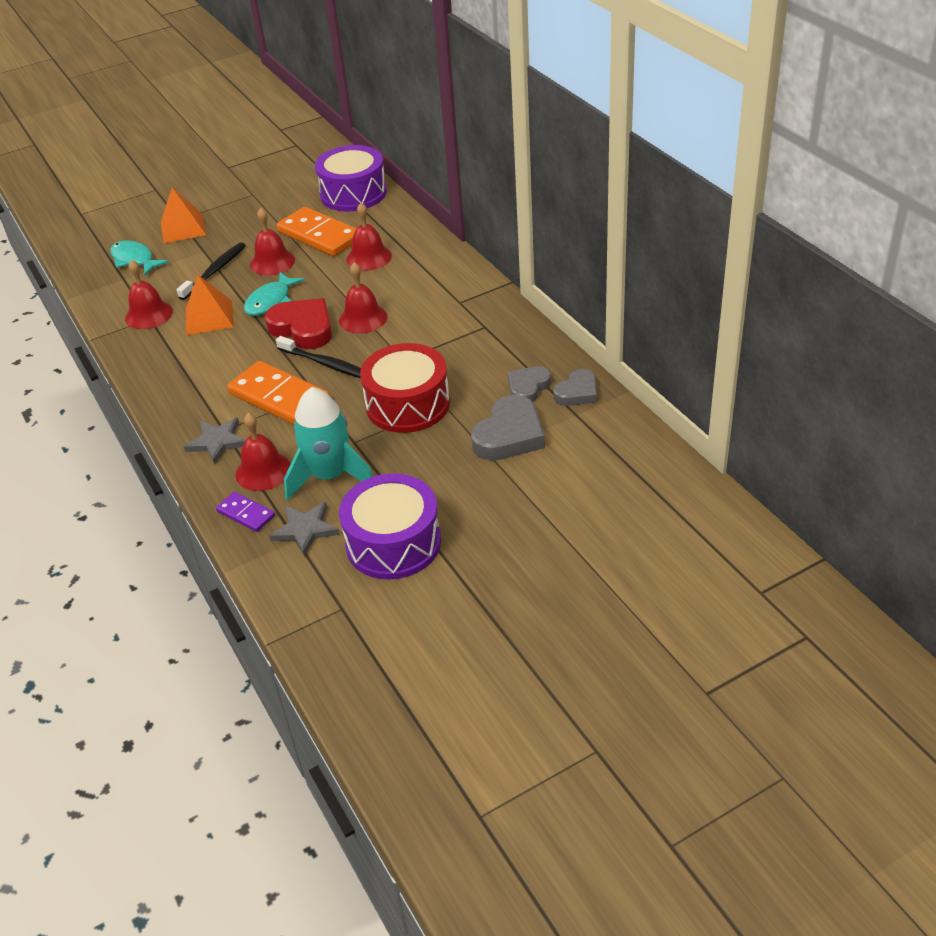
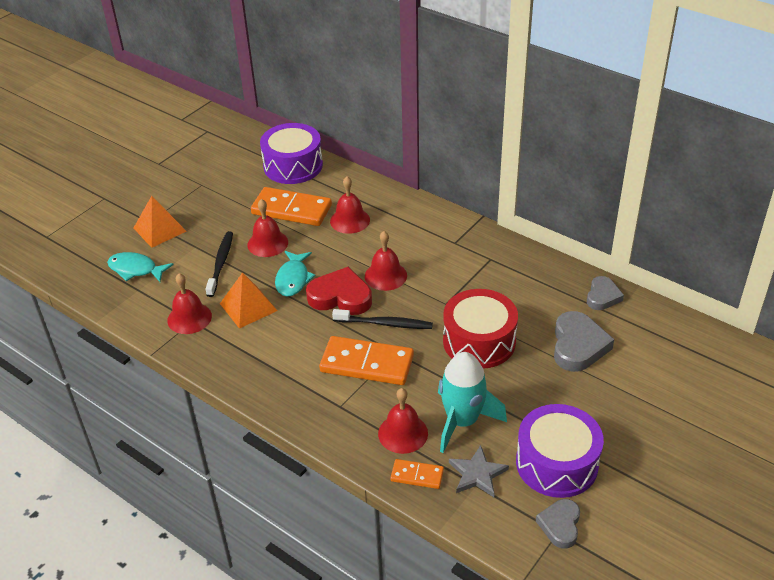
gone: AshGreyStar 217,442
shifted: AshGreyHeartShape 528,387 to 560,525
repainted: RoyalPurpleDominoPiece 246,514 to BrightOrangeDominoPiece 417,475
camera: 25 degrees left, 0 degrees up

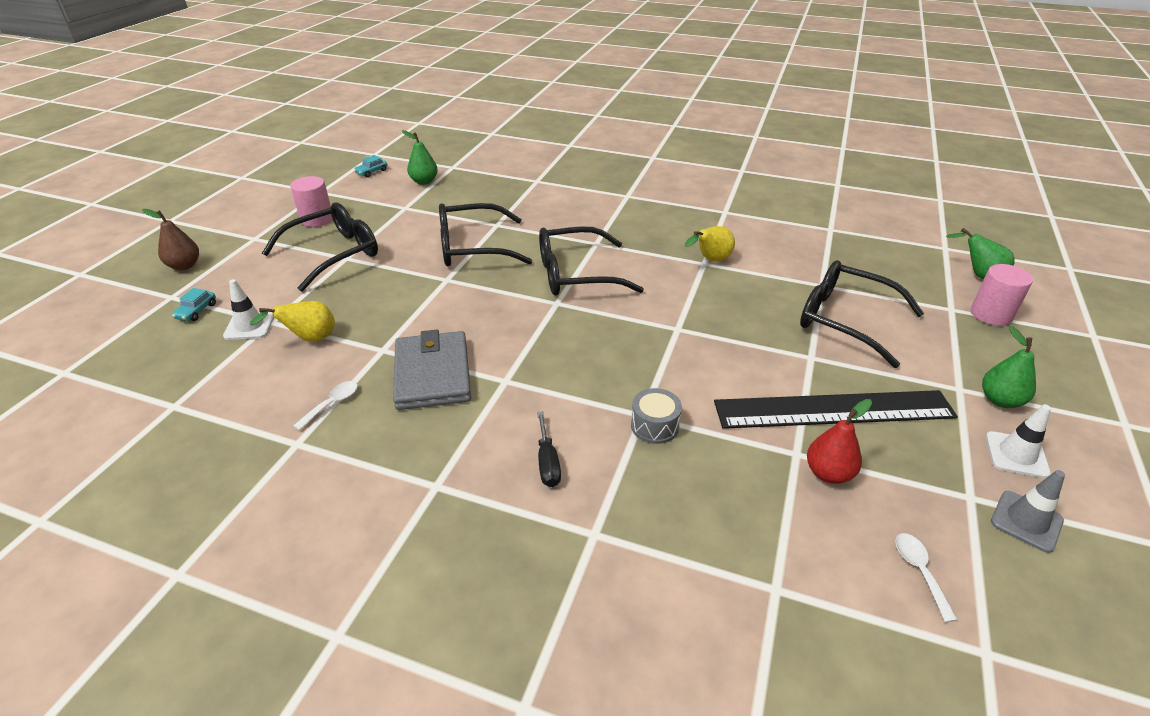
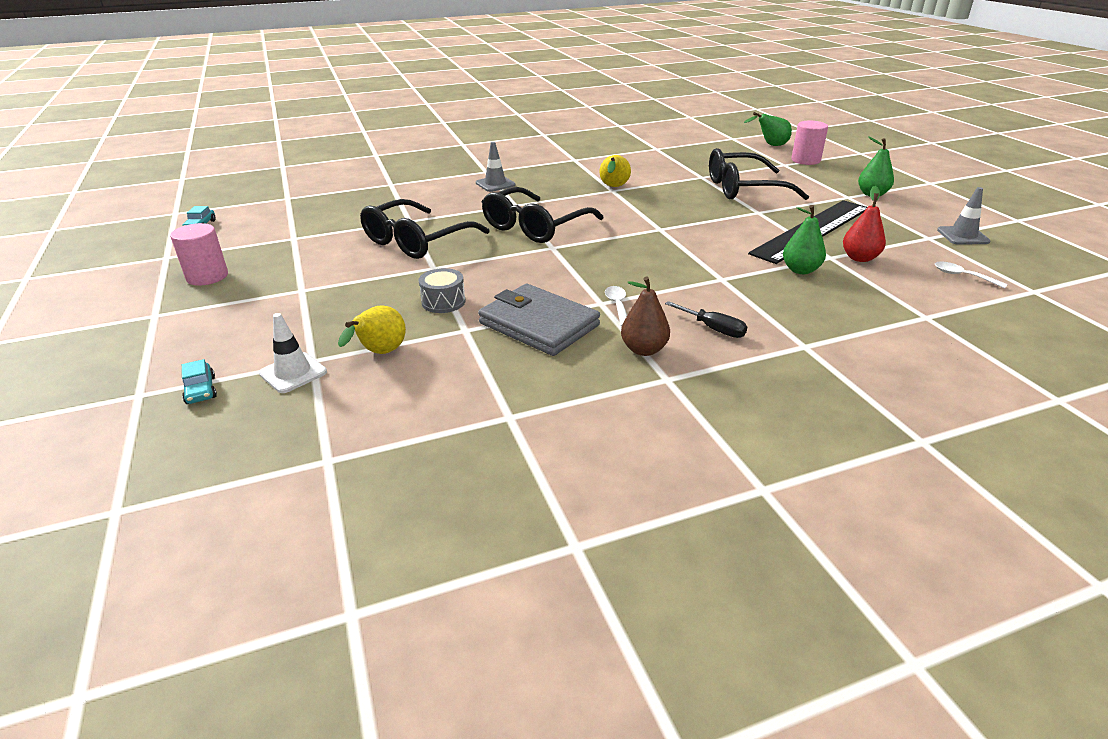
gone: BlackEyeglasses 333,254; SnowWhiteRoadCone 1016,455
new: AshGreyRoadCone 495,184
shifted: RussetPearFruit 184,266 to 644,350; SnowWhiteSpoon 332,404 to 617,305; EmeraldPearFruit 424,181 to 800,270; AshGreySnareDrum 654,426 to 443,302
camera: 40 degrees left, 5 degrees down

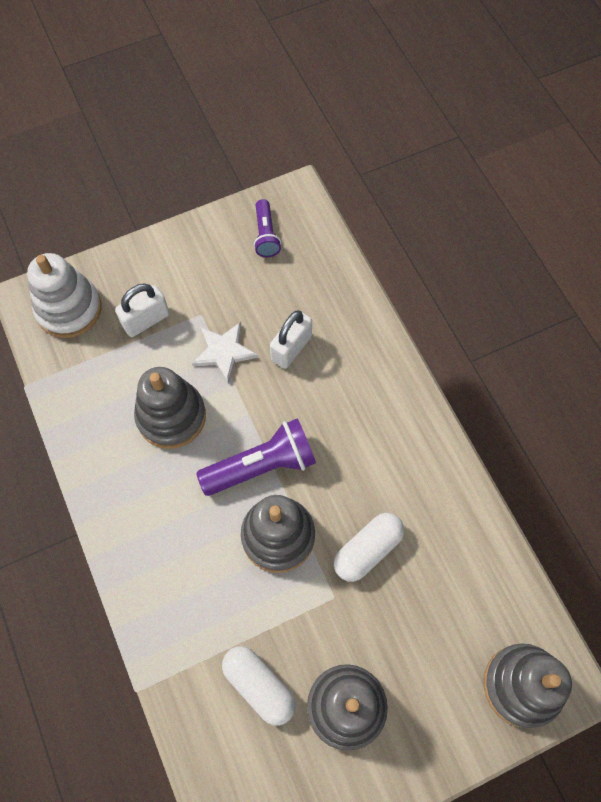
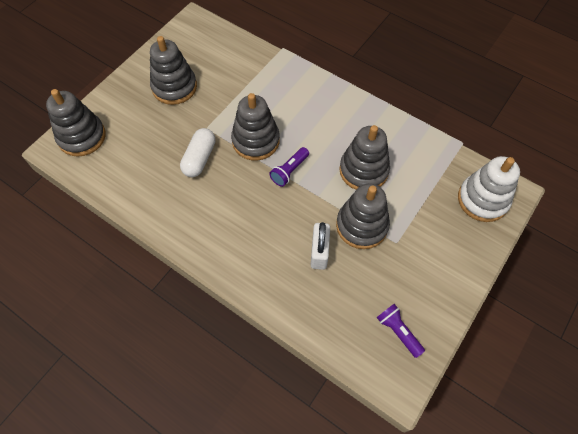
gone: SnowWhiteSmallLock 146,320; SnowWhiteCapsule 259,686
swapped: SnowWhiteStar 224,352 to AshGreyStackingRings 362,226
scaled: RoyalPurplePocketTorch 261,466 = 289,171 x0.59
camera: 150 degrees right, 5 degrees down

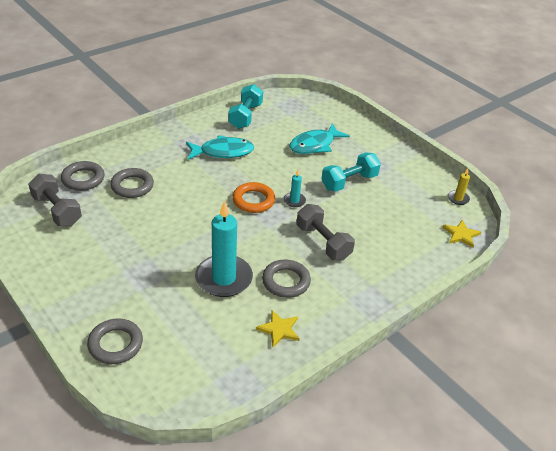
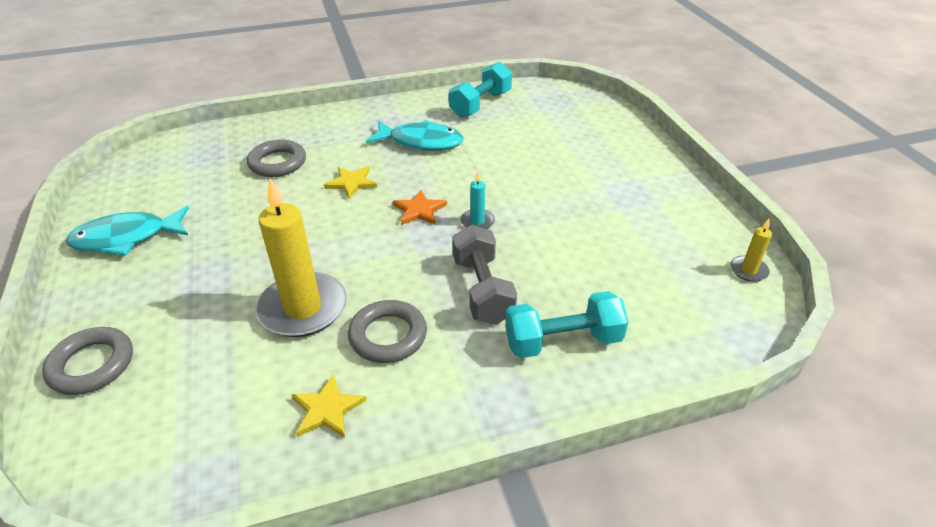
gone: AshGreyHandWeight 57,211; AshGreyHoop 83,179
shifted: AquaFish 314,145 to 127,238; AquaHandWeight 349,182 to 563,341; BrightYellowStar 461,234 to 351,183
swapped: BrightOrangeHoop 253,200 to BrightOrangeStar 419,210
repainted: AquaCandle 224,278 to BrightYellowCandle 303,308
camera: 25 degrees right, 0 degrees up

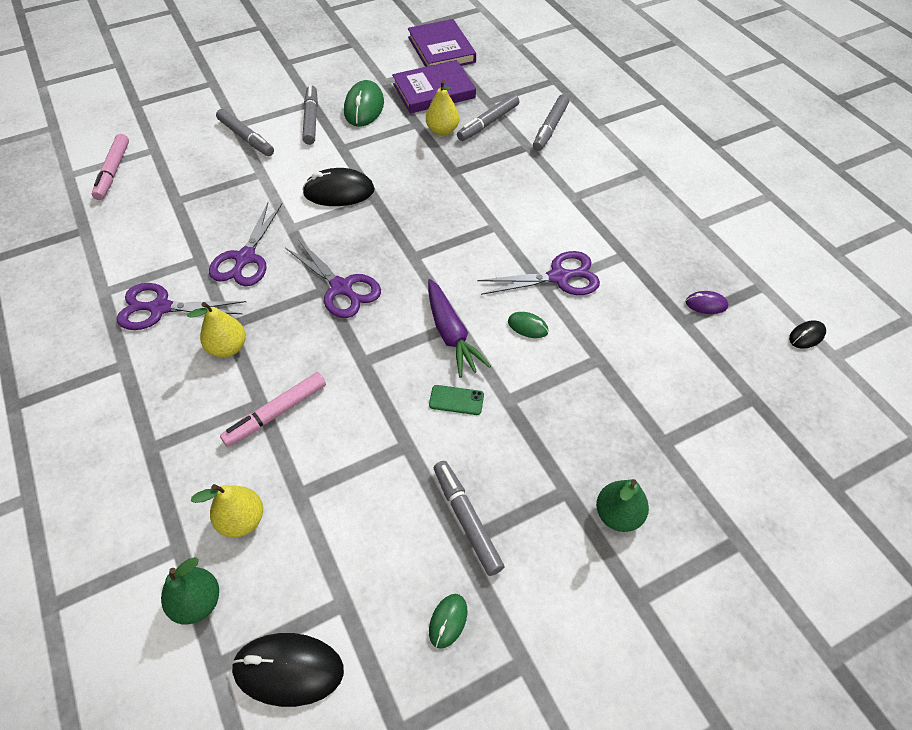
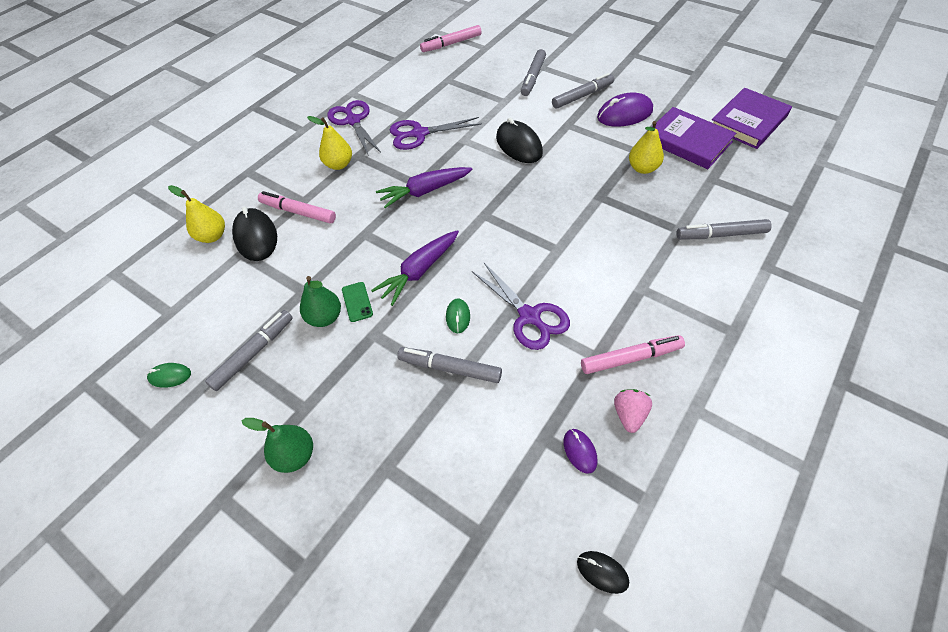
new: RosePinkFeltPen 631,358; RosePinkStrawberry 629,415
shifted: EmeraldPearFruit 198,602 to 325,318; BlackMouse 288,669 to 256,237; AshGreyFeltPen 488,123 to 450,368
swapped: RoyalPurpleScissors 341,288 to RoyalPurpleToyCarrot 425,191
repainted: EmeraldMouse 364,107 to RoyalPurpleMouse 624,114
camera: 65 degrees right, 0 degrees up

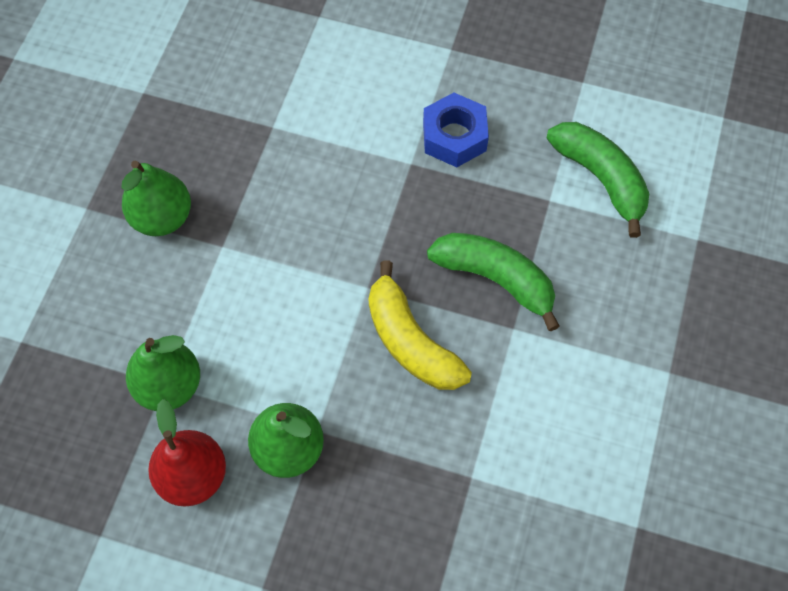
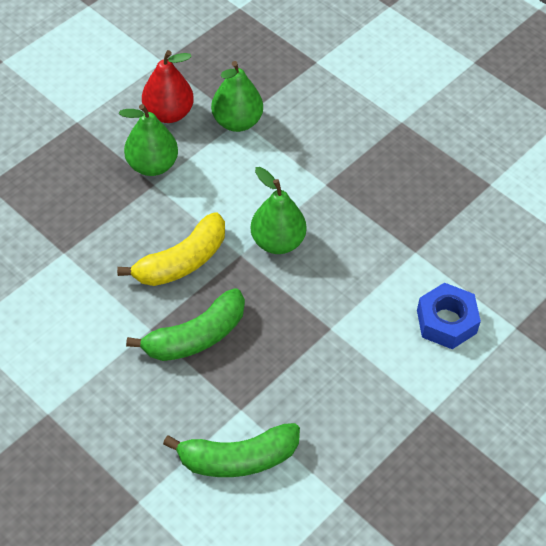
shifted: EmeraldPearFruit 162,218 to 277,241; BlueNut 454,136 to 446,321
rotated: BrightYellowBananaFruit 410,341 = 182,261 150 degrees clockwise
camera: 115 degrees right, 10 degrees down

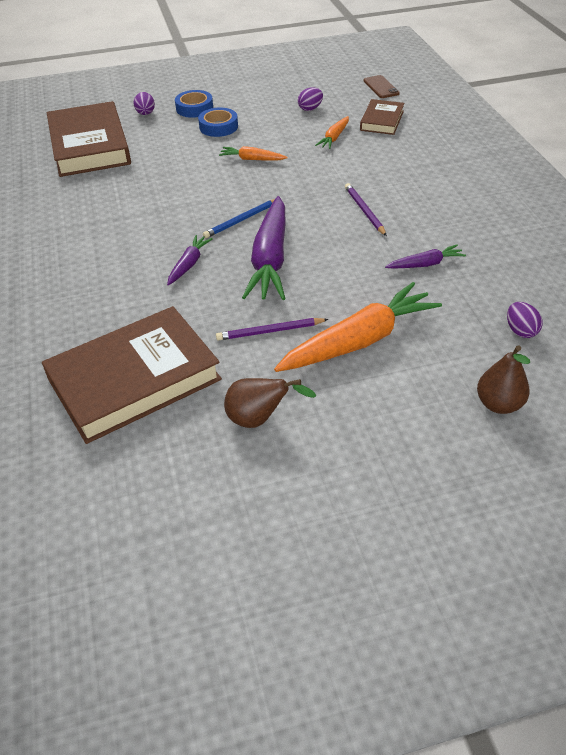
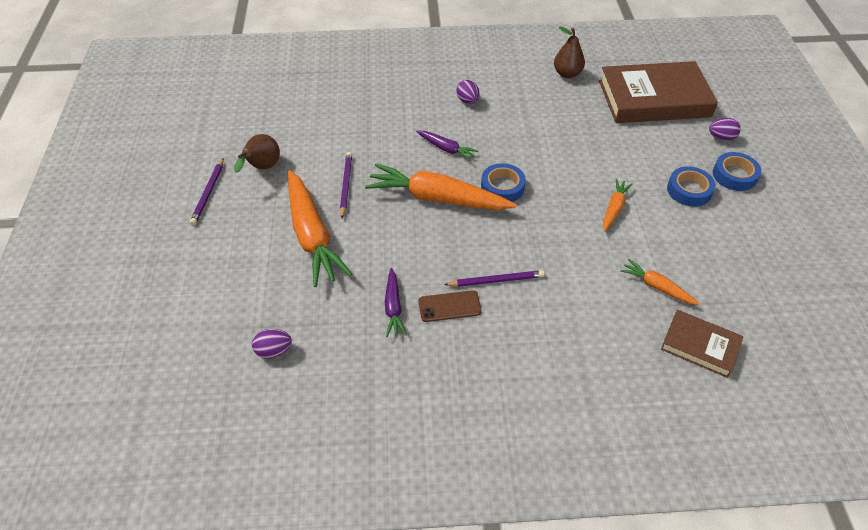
gone: RussetHardcover 134,380
new: RoyalPurpleLeadPencil 208,193
shifted: RoyalPurpleEgg 310,109 to 467,101; RussetSmartphone 381,87 to 449,306; RussetPearFruit 498,404 to 567,74
swapped: BlueLeadPencil 241,220 to BlueStickyTape 502,187
repainted: RoyalPurpleToyCarrot 270,259 to BrightOrangeToyCarrot 437,198
camera: 100 degrees right, 5 degrees up

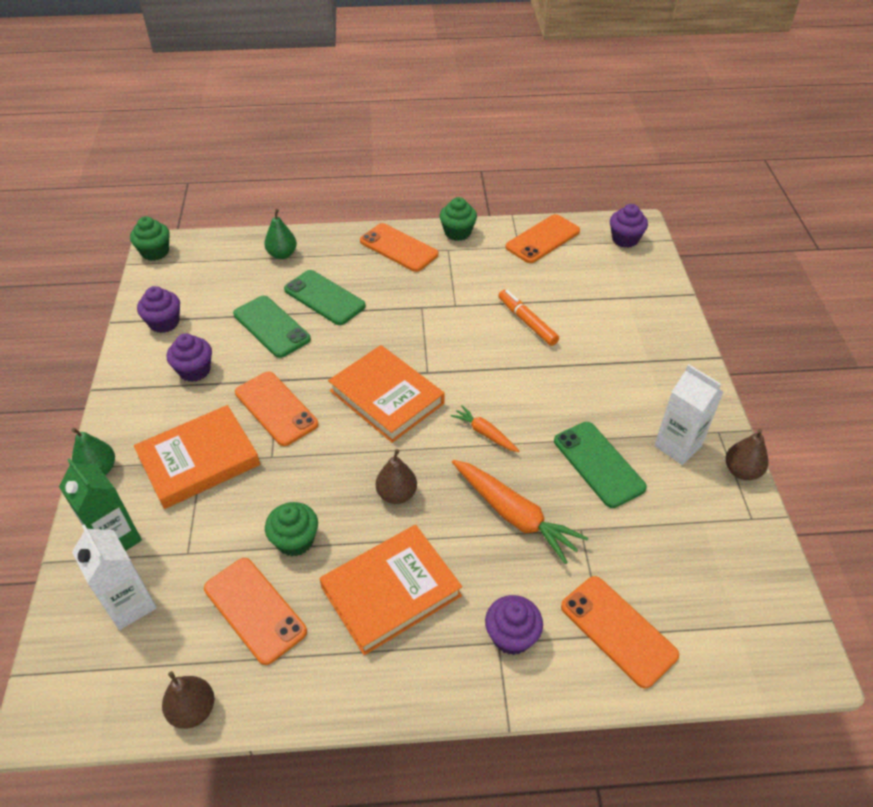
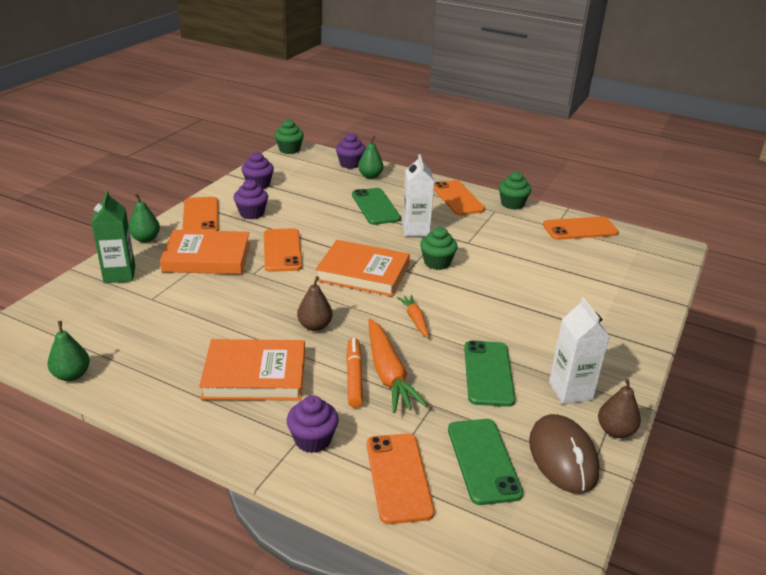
new: RussetMouse 563,457
shifted: SnowWhiteMilkCarton 130,604 to 415,230; BrightOrangeSmartphone 255,610 to 201,216; EmeraldSmartphone 271,326 to 483,460; EmeraldCupcake 295,540 to 437,263; BrightOrangeFeltPen 527,322 to 354,377; RoyalPurpleCupcake 625,239 to 350,164
repainted: RussetPearFruit 193,710 to EmeraldPearFruit 72,375
rotated: BrightOrangeHardcover 386,397 = 363,273 60 degrees counterclockwise
camera: 30 degrees right, 15 degrees down

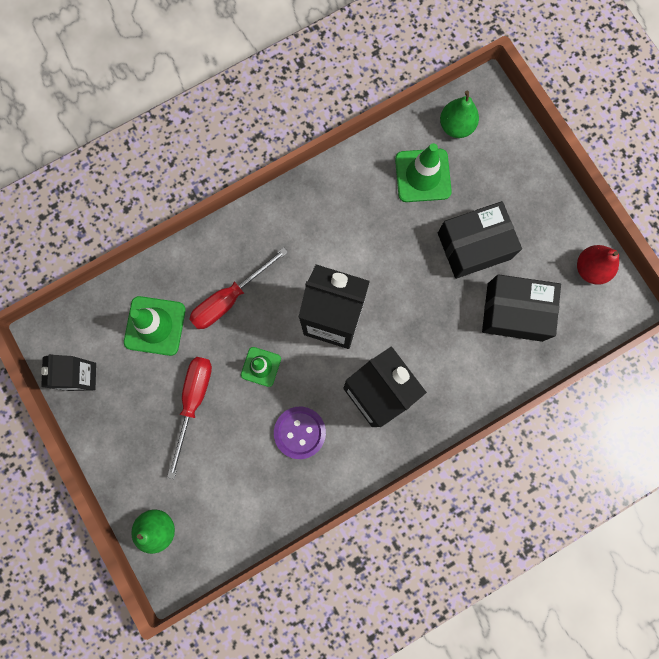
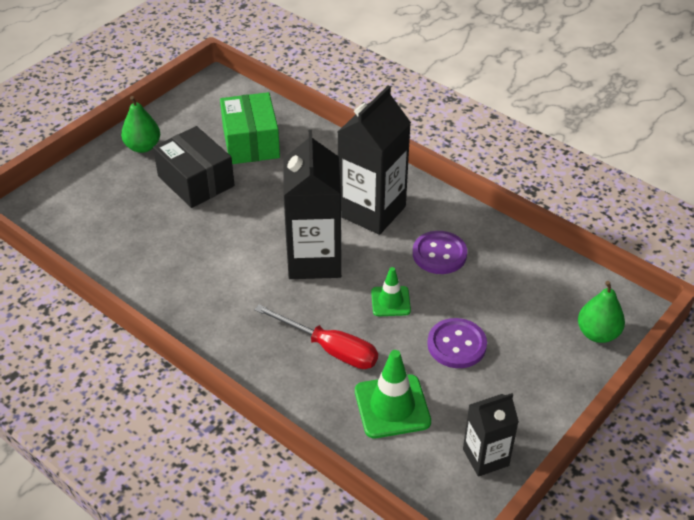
gone: EmeraldRoadCone 422,175; ScarletPearFruit 590,269
shifted: EmeraldPearFruit 456,126 to 143,147
swapped: ScarletHandScrewdriver 193,402 to RoyalPurpleSewingButton 456,345
repainted: BlackParcel 514,312 to EmeraldParcel 251,142
camera: 110 degrees left, 35 degrees down

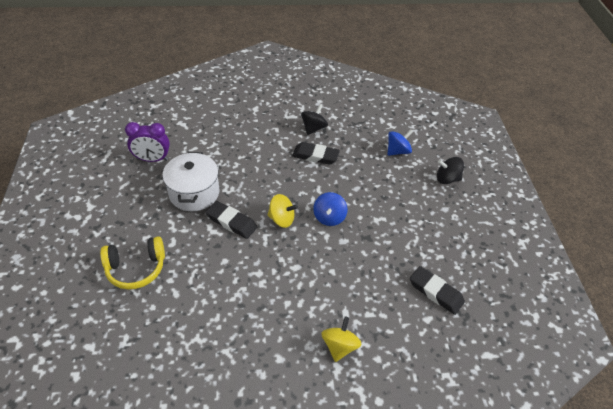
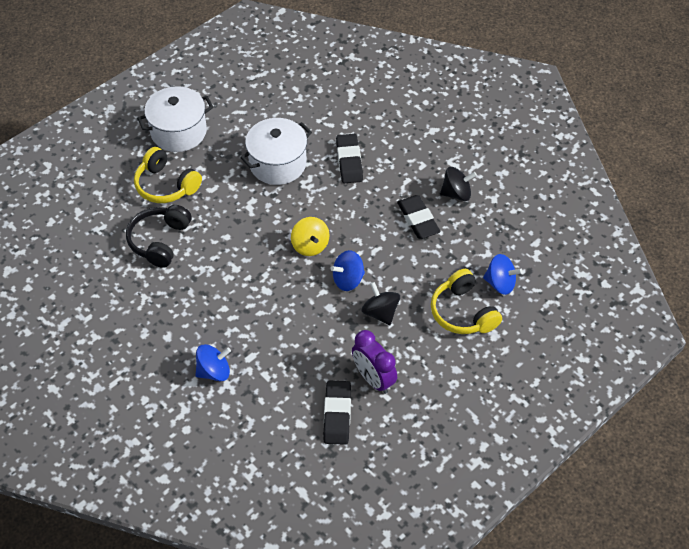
new: BlackOverEarHeadphones 159,241; SnowWhitePot 179,132; BrightYellowOverEarHeadphones 463,312
shifted: RoyalPurpleAlarmClock 152,159 to 373,379; BlackEraser 231,222 to 349,161; BlackWhirligig 447,179 to 380,312
repainted: BrightYellowWhirligig 339,346 to BlueWhirligig 214,371
camera: 55 degrees right, 5 degrees up

